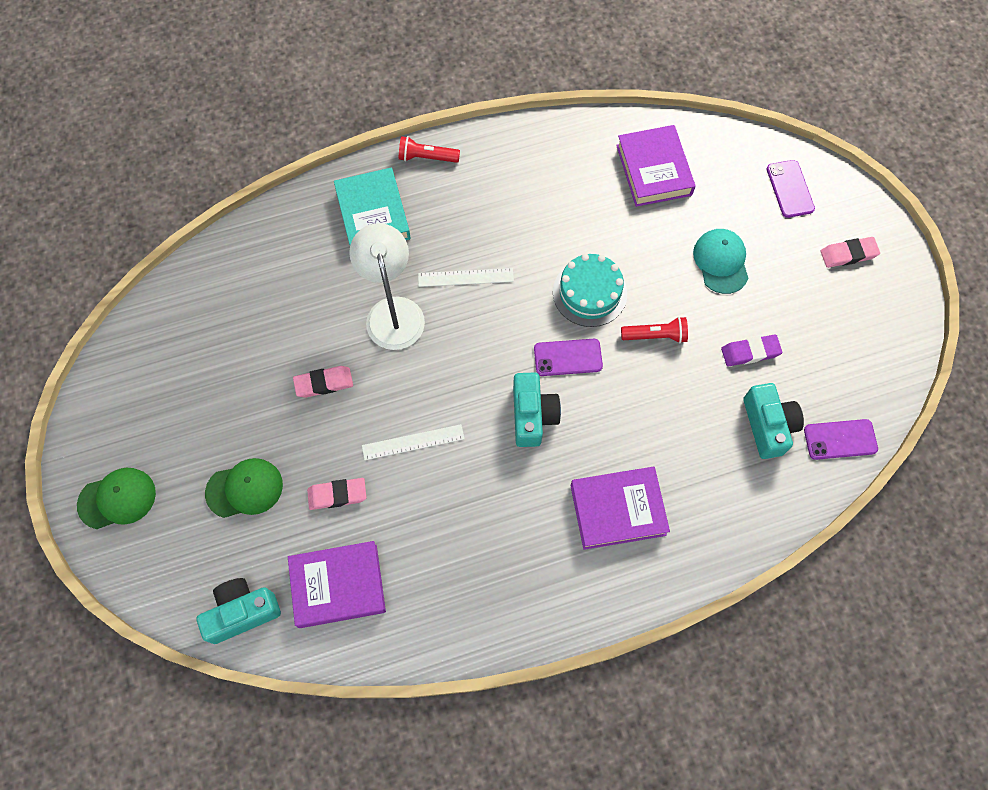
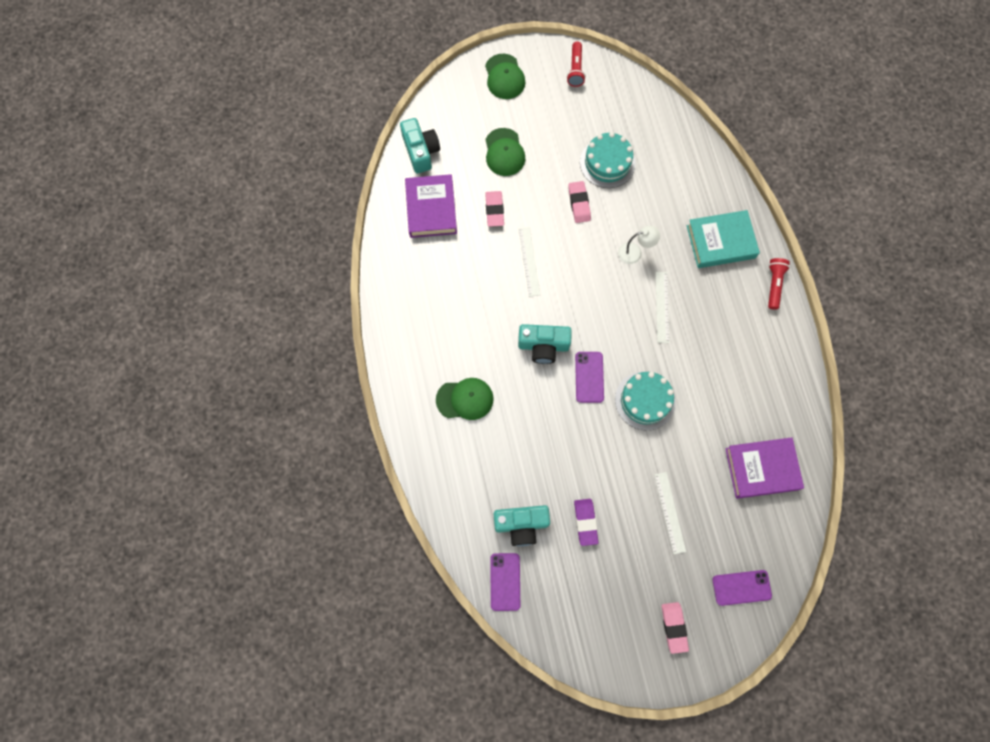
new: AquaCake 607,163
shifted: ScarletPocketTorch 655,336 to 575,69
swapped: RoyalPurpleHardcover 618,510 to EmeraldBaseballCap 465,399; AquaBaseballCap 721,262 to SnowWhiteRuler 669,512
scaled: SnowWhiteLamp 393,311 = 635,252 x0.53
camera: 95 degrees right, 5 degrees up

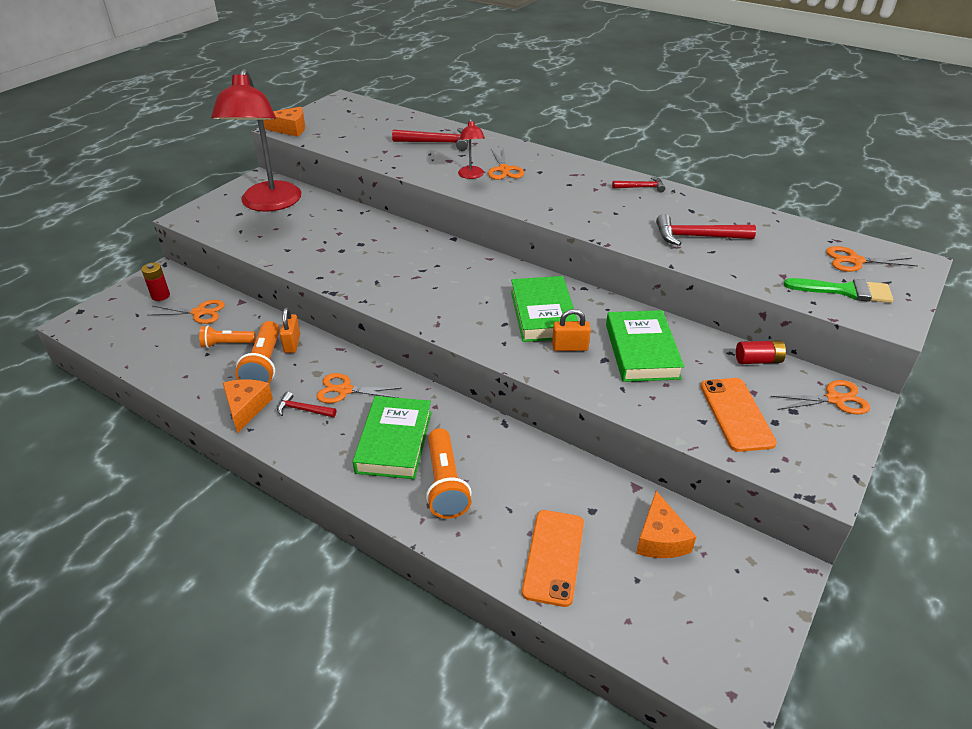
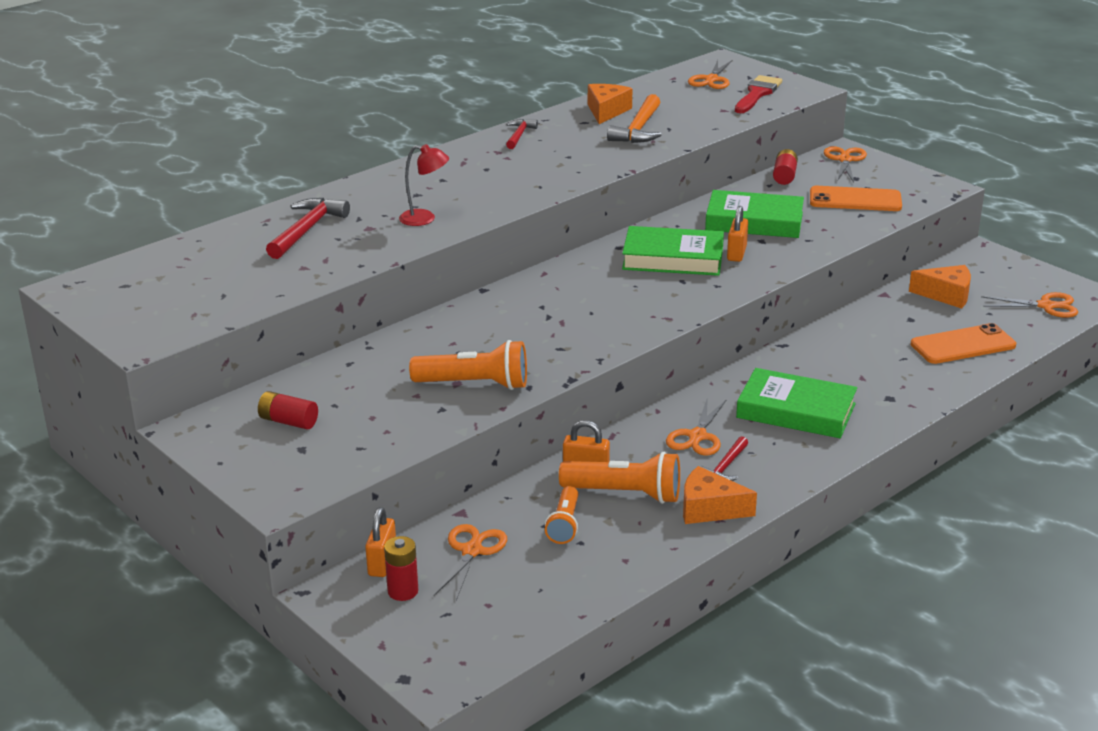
new: BrightOrangeSmallLock 382,563
shifted: BrightOrangePieceOfCheese 290,129 to 606,111; BrightOrangePocketTorch 445,484 to 475,384; BrightOrangeScissors 504,170 to 1046,306
swapped: ScarletLamp 268,204 to ScarletBattery 288,421
repainted: ScarletCarpenter'sHammer 697,237 to BrightOrangeCarpenter'sHammer 638,129; EmeraldPaintbrush 845,291 to ScarletPaintbrush 757,94
rotated: BrightOrangeSmartphone 553,557 = 963,345 45 degrees counterclockwise
camera: 75 degrees left, 10 degrees down

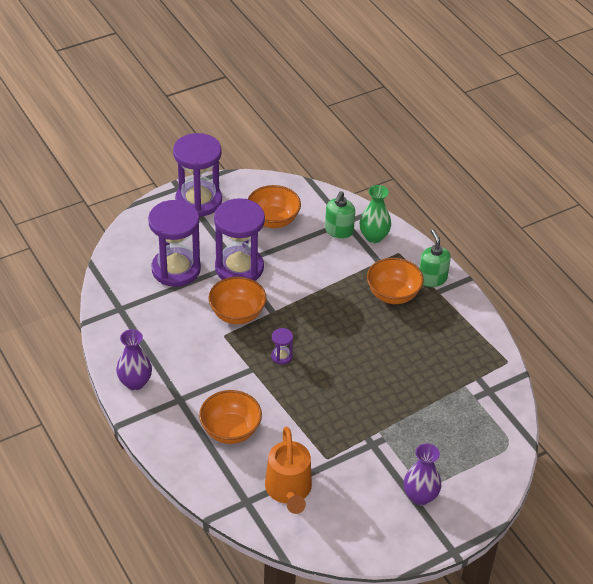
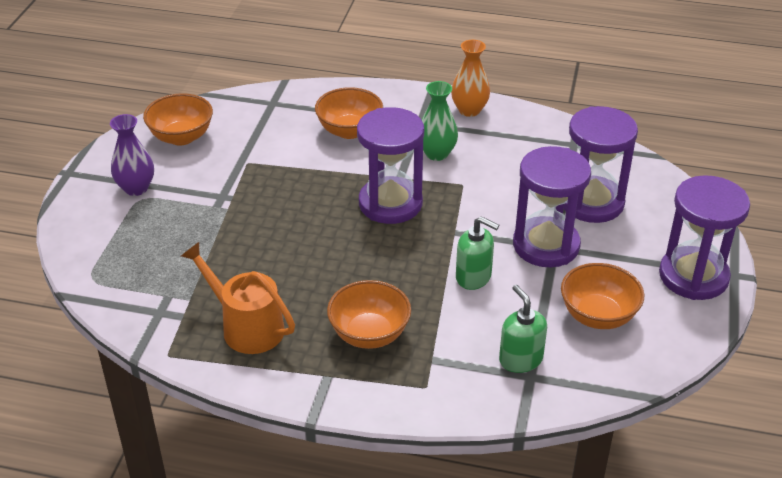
shifted: BrightOrangeBowl 237,314 to 181,137; BrightOrangeSprinklingCan 289,490 to 246,327; EmeraldTallVase 374,237 to 436,153; EmeraldPumpBottle 432,279 to 473,277
repainted: RoyalPurpleTallVase 135,382 to BrightOrangeTallVase 469,110
scaled: RoyalPurpleSandTimer 281,356 = 390,203 x2.44
camera: 135 degrees right, 5 degrees down

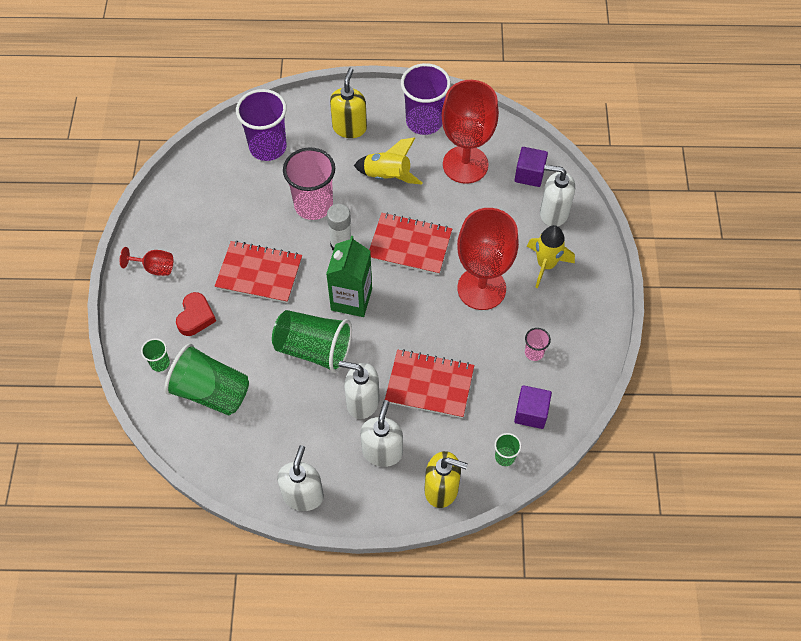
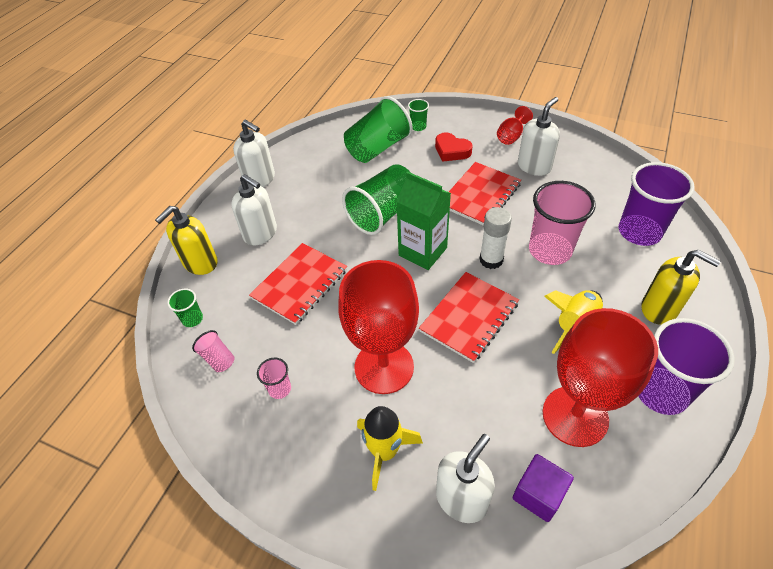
shifted: SnowWhitePumpBottle 362,402 to 534,166
swapped: RoyalPurpleCube 531,413 to RosePinkCup 218,358
camera: 115 degrees right, 10 degrees down

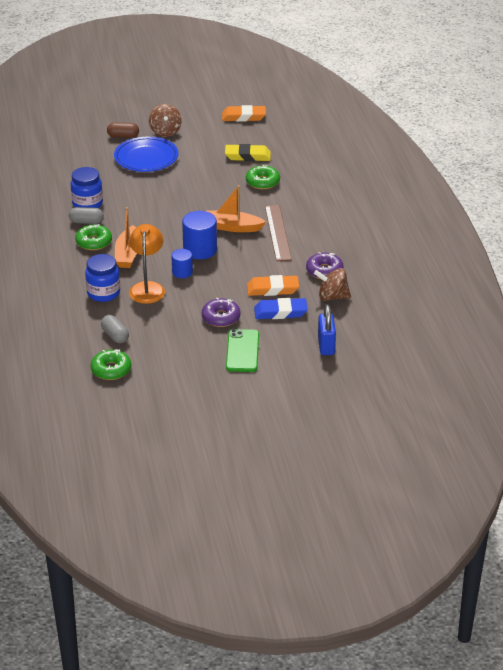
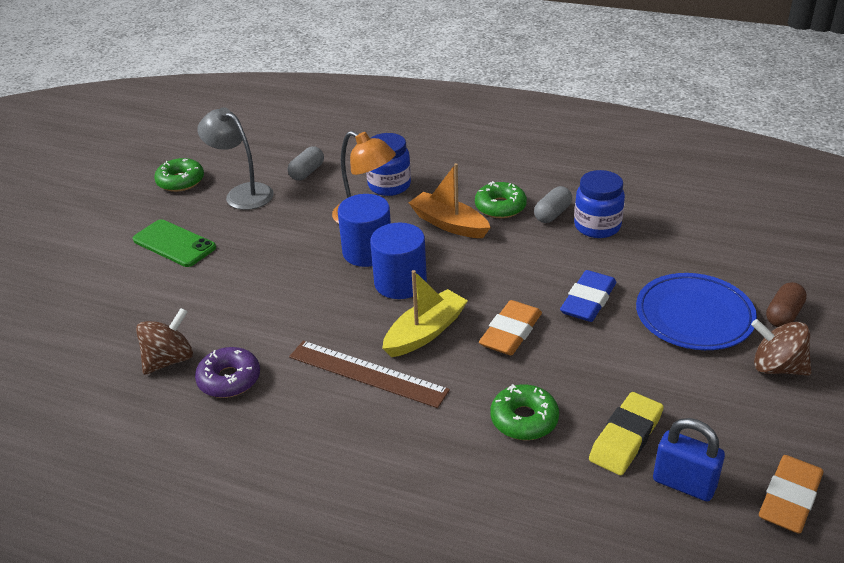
gone: RoyalPurpleDonut 221,317
new: AshGreyLamp 242,193
shifted: EmeraldDonut 111,370 to 180,181; BrightOrangeEraser 272,289 to 510,332; BlueEraser 280,312 to 588,301; BlueSmallLock 326,346 to 684,484
repainted: BrightOrangeBoat 232,227 to BrightYellowBoat 425,332
rotated: AshGreyCapsule 115,335 = 307,172 60 degrees counterclockwise
scaled: BlueCylinderShape 182,272 = 367,252 x1.67
camera: 125 degrees right, 0 degrees up

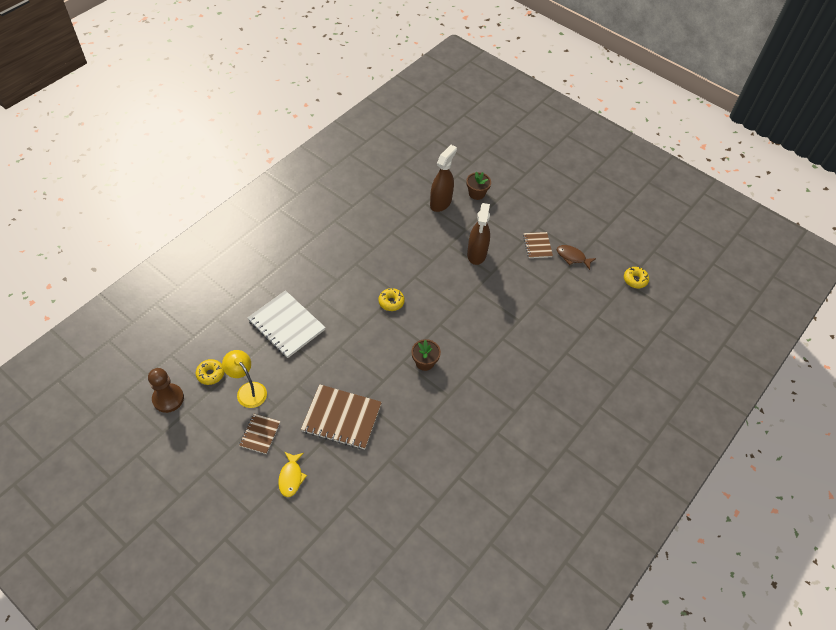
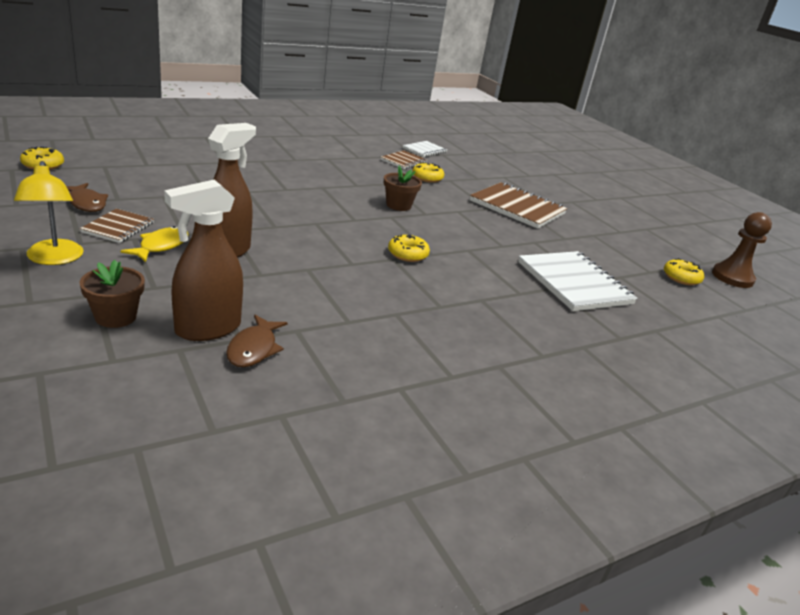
new: RussetFish 254,349; SnowWhiteExerciseBook 424,150; BrightYellowDonut 427,178
shifted: BrightYellowLamp 248,390 to 54,259; RussetExerciseBook 260,434 to 403,161; BrightYellowFish 291,477 to 161,246
camera: 160 degrees left, 25 degrees down

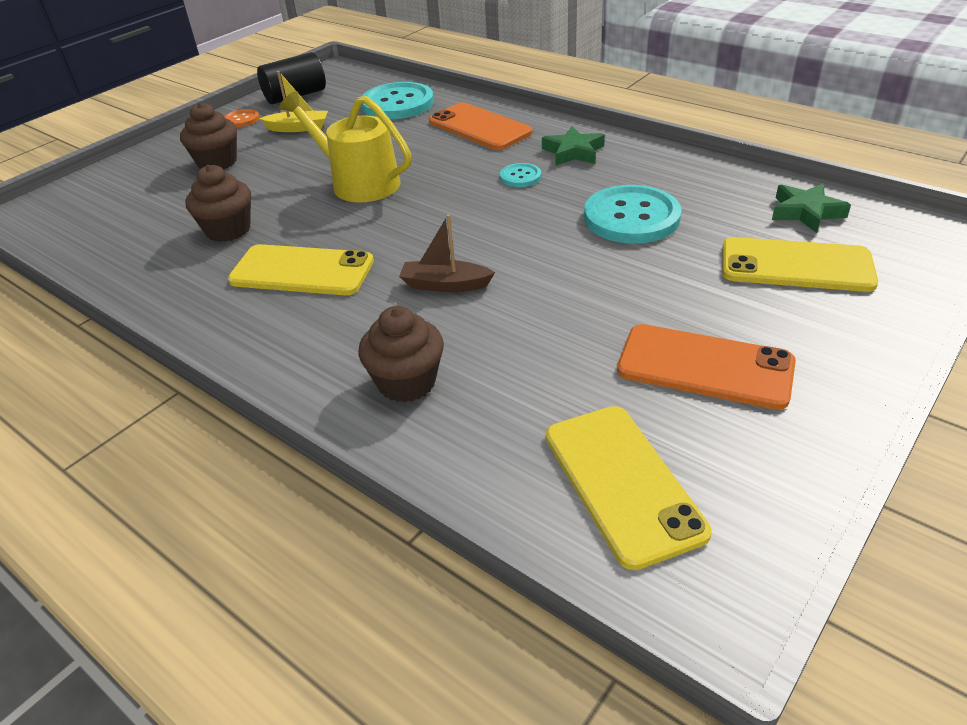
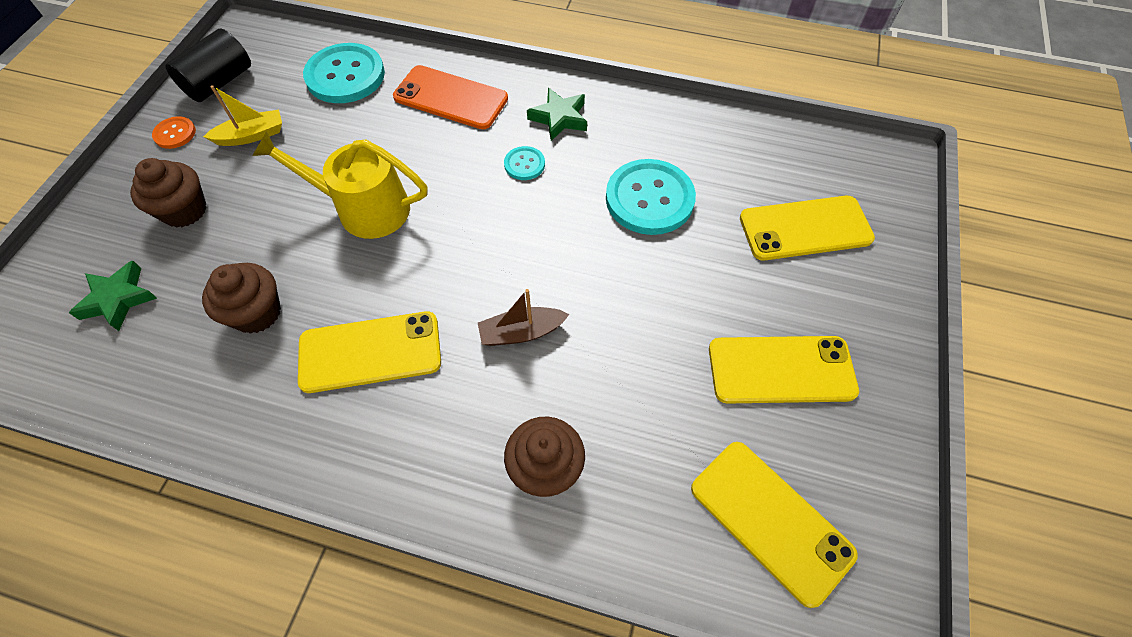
shifted: EmeraldStar 806,212 to 118,299
repainted: BrightOrangeSmartphone 705,367 to BrightYellowSmartphone 781,370
camera: 25 degrees left, 20 degrees up

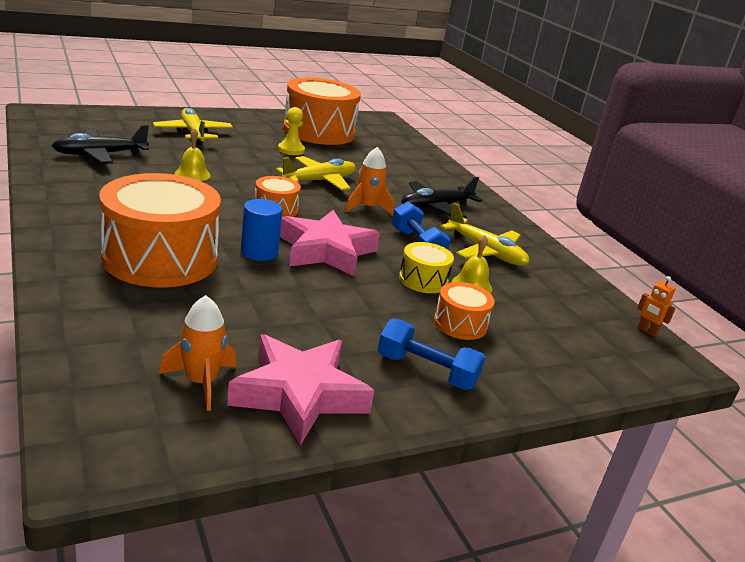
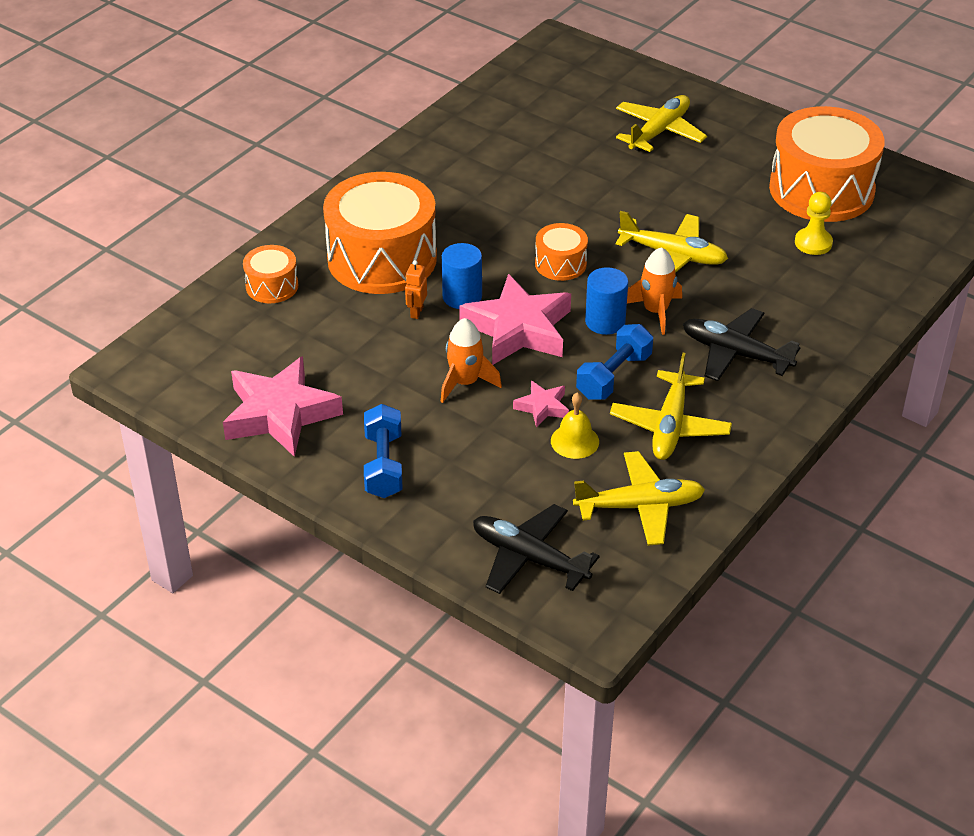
gone: BrightYellowSchoolBell 192,174
new: BrightYellowAeroplane 640,506; BlueCylinderShape 605,322
shifted: BlackAeroplane 100,155 to 529,558; BrightOrangeRocket 201,382 to 465,382; BrightYellowChessPawn 291,150 to 813,243; BrightOrangeSnareDrum 460,324 to 272,286; BrightOrangeRobotFigure 647,331 to 416,312
swapped: BrightYellowSnareDrum 423,280 to RosePinkStar 542,407
camera: 65 degrees right, 15 degrees up

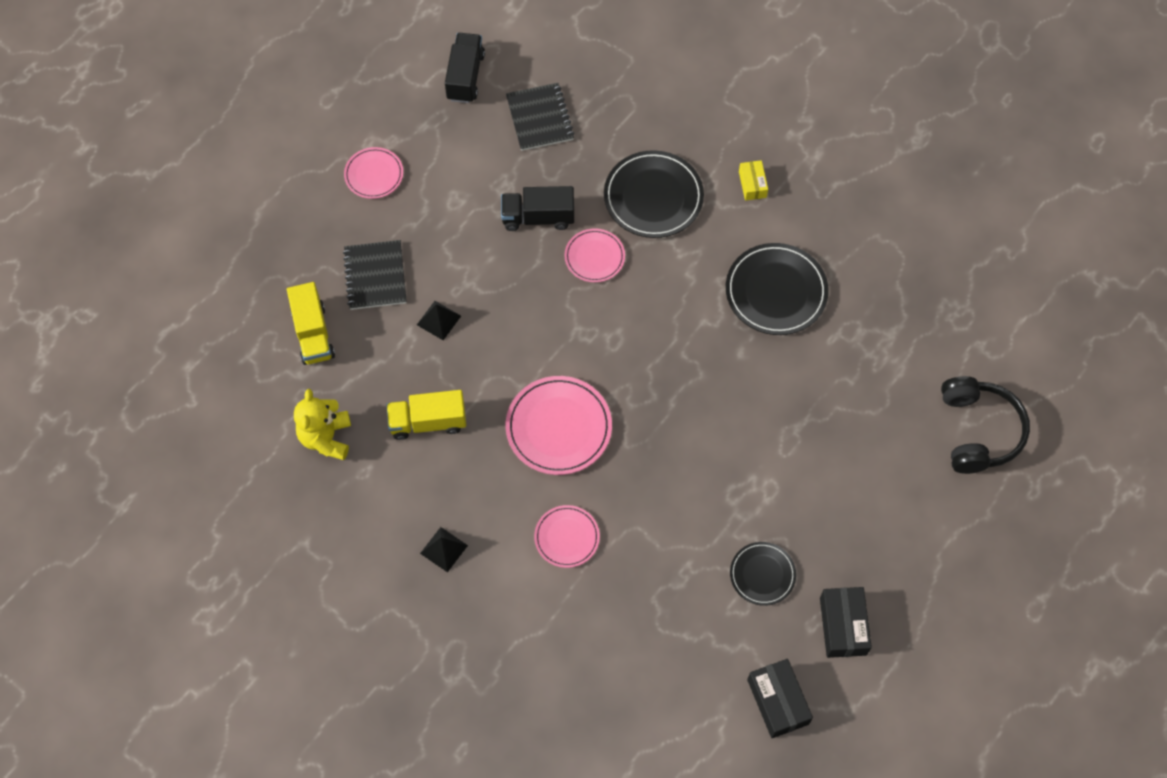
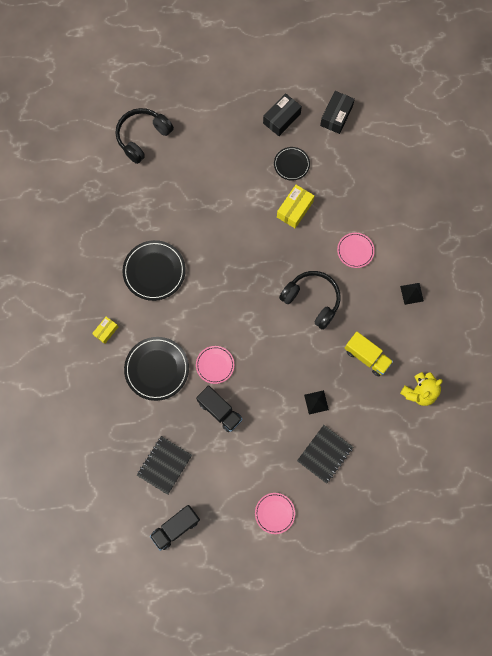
gone: BrightYellowTruck 313,333
new: BrightYellowParcel 295,209
swapped: RosePinkDinnerPlate 558,427 to BlackOverEarHeadphones 312,300
camera: 135 degrees left, 10 degrees up

